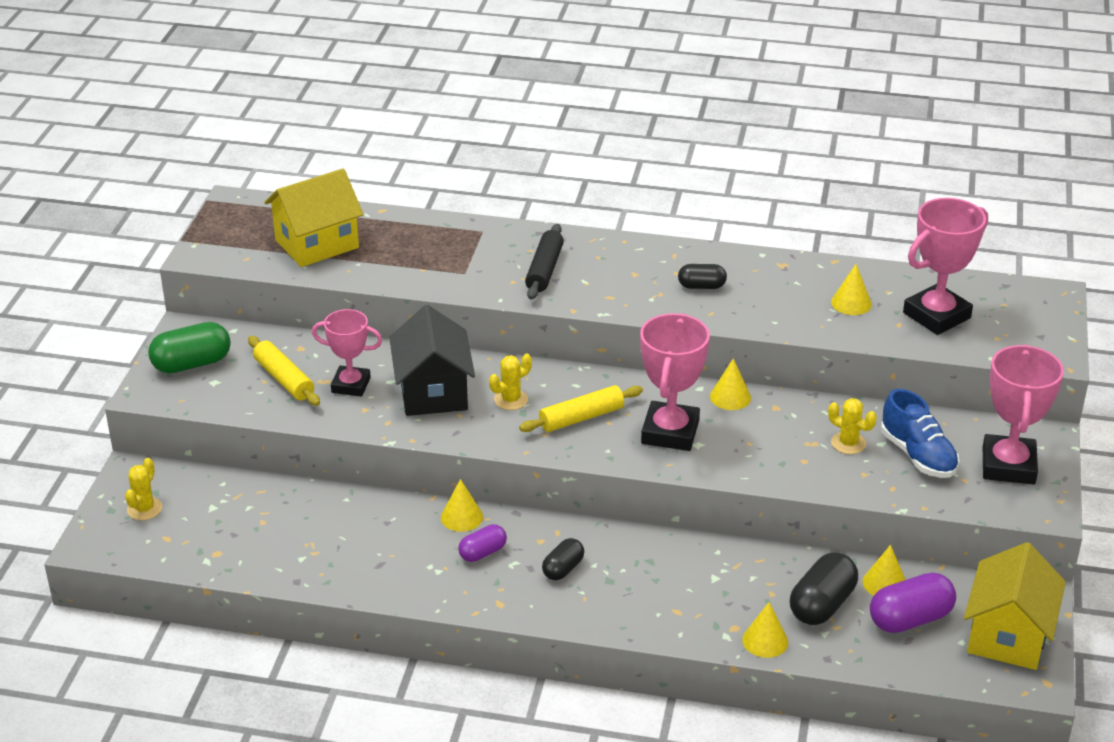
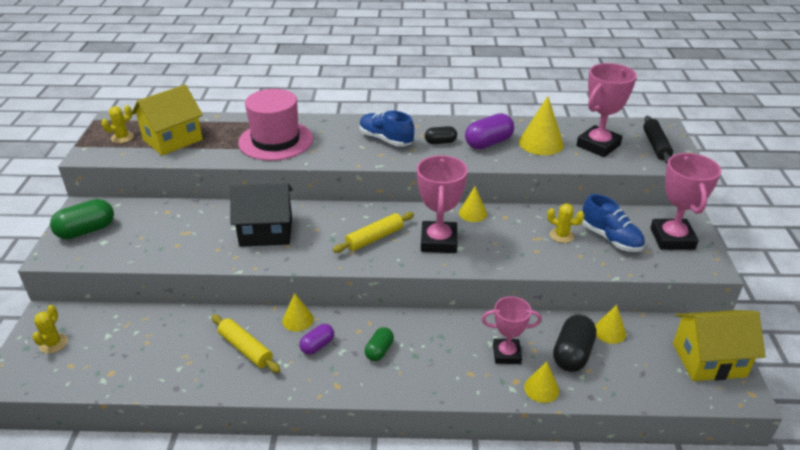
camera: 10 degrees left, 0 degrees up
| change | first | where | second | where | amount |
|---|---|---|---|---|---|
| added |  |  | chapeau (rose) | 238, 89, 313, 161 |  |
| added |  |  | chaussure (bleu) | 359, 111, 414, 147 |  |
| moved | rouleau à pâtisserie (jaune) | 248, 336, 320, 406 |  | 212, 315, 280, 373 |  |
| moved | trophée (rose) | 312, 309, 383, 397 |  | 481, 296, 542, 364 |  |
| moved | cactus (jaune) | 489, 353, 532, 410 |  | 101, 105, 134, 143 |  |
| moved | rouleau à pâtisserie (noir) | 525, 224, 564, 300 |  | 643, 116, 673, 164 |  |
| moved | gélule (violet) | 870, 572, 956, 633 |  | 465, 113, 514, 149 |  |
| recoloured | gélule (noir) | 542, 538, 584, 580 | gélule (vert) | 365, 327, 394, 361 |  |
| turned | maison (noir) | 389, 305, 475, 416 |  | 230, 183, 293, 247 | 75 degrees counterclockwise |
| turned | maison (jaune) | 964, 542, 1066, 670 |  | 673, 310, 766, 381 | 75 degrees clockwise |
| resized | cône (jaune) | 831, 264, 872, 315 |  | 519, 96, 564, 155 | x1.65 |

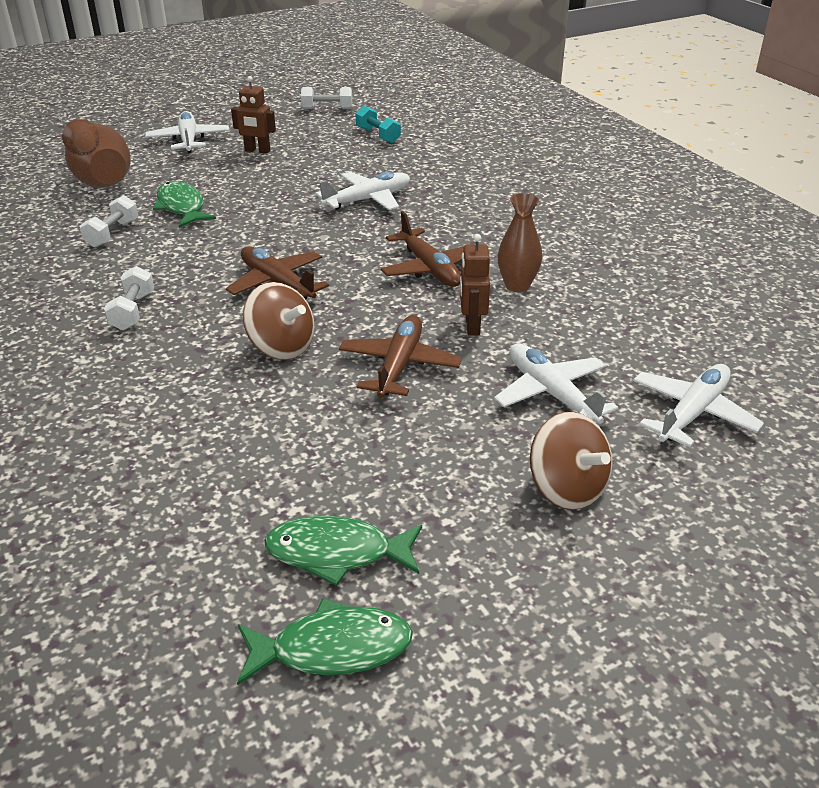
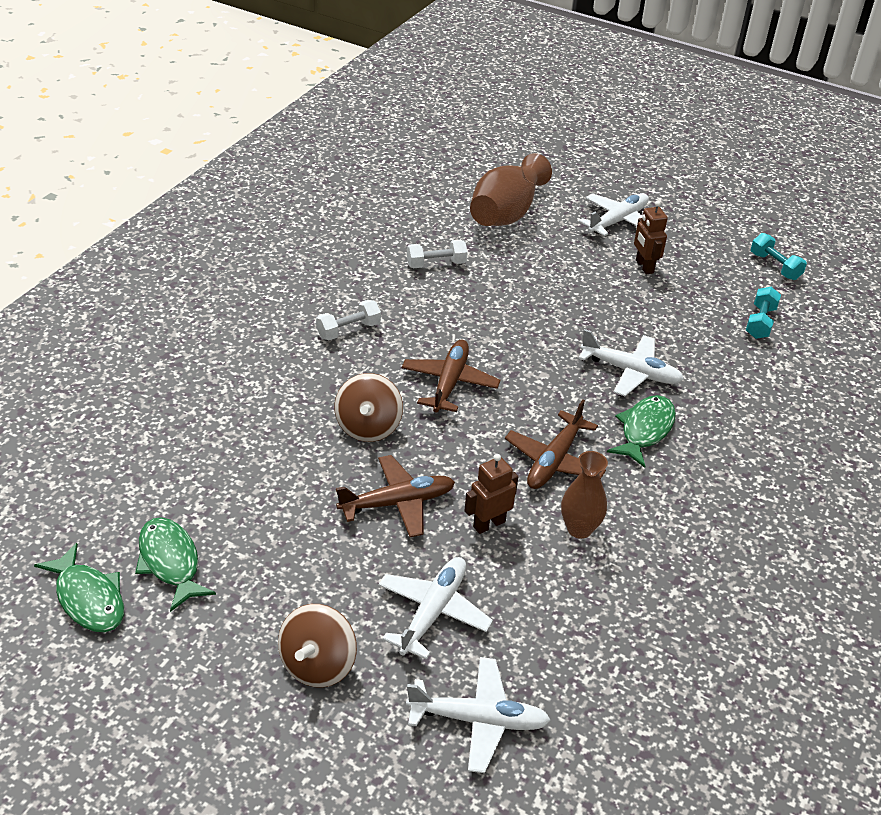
camera: 55 degrees right, 5 degrees up
| change | first | where | second | where | amount |
|---|---|---|---|---|---|
| moved | poisson (vert) | 153, 181, 216, 228 |  | 607, 395, 676, 468 |  |
| recoloured | haltère (blanc) | 301, 87, 352, 109 | haltère (turquoise) | 751, 233, 807, 280 |  |

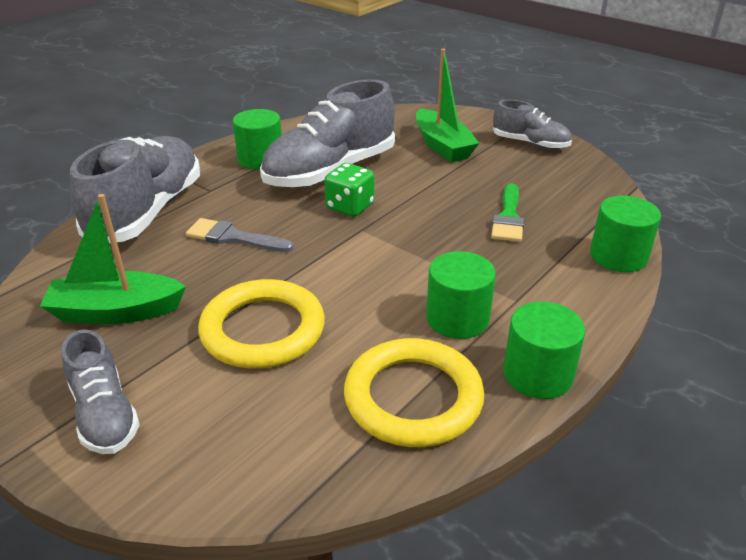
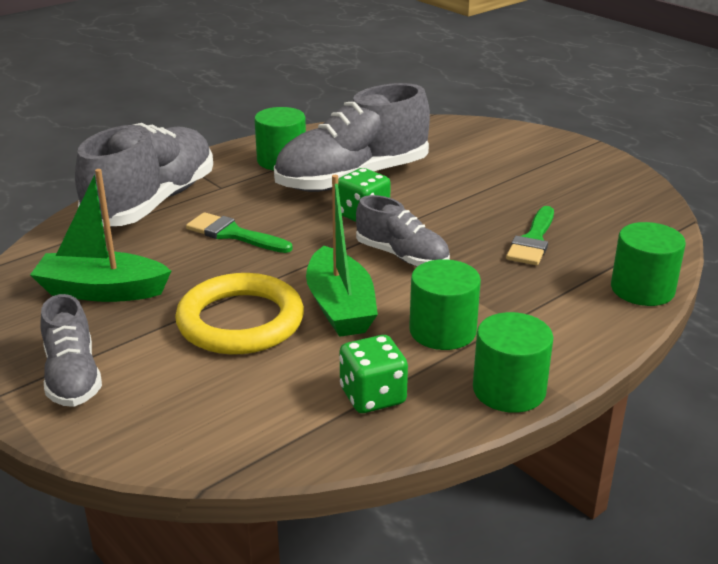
camera: 10 degrees right, 5 degrees down
| change | first | where | second | where | amount |
|---|---|---|---|---|---|
| moved | bateau (vert) | 416, 49, 479, 162 |  | 306, 175, 378, 337 |  |
| moved | chaussure (gris) | 493, 100, 572, 149 |  | 356, 195, 450, 266 |  |
| replaced | anneau (jaune) | 344, 338, 484, 447 | dé (vert) | 339, 335, 408, 413 |  |
| recoloured | pinceau (gris) | 186, 218, 294, 252 | pinceau (vert) | 186, 212, 293, 253 |  |

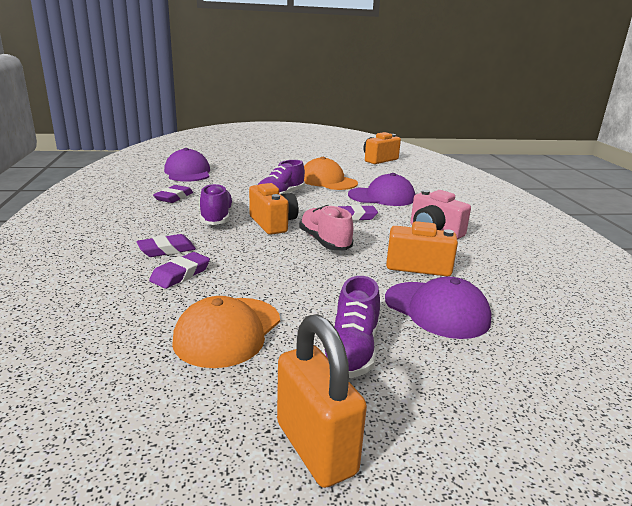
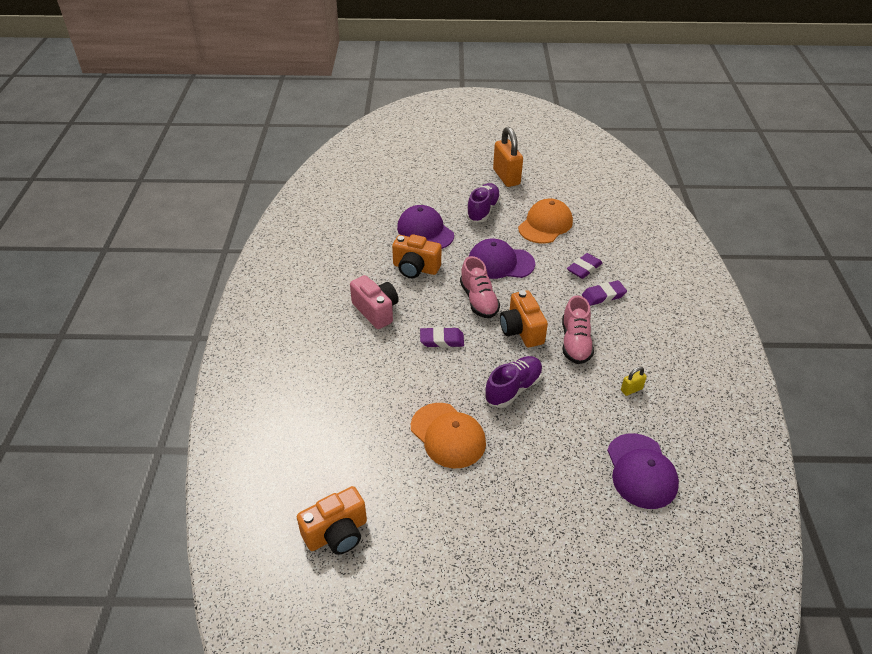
camera: 170 degrees left, 20 degrees up
| change | first | where | second | where | amount |
|---|---|---|---|---|---|
| moved | casquette (violet) | 348, 173, 415, 206 |  | 469, 239, 535, 279 |  |
| replaced | gomme (violet) | 153, 185, 193, 203 | cadenas (jaune) | 621, 367, 647, 396 |  |
| recoloured | chaussure (violet) | 200, 184, 233, 225 | chaussure (rose) | 562, 295, 594, 364 |  |

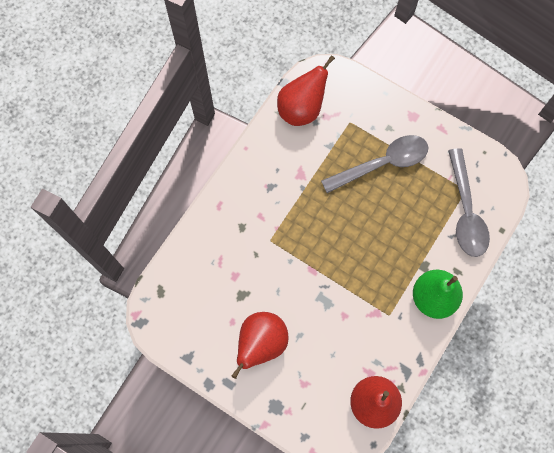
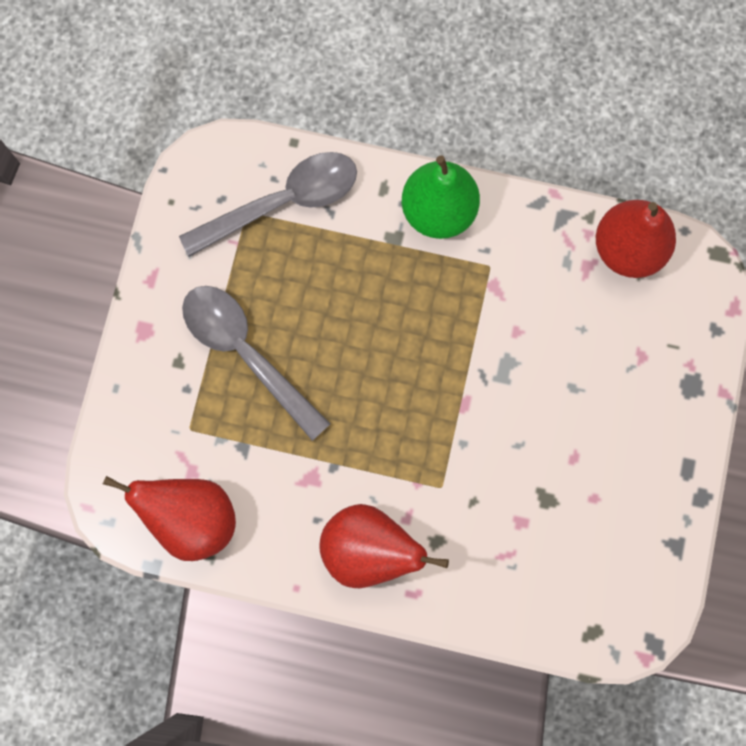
camera: 110 degrees left, 5 degrees up
| change | first | where | second | where | amount |
|---|---|---|---|---|---|
| moved | poire (rouge) | 231, 312, 289, 379 |  | 319, 504, 449, 588 |  |

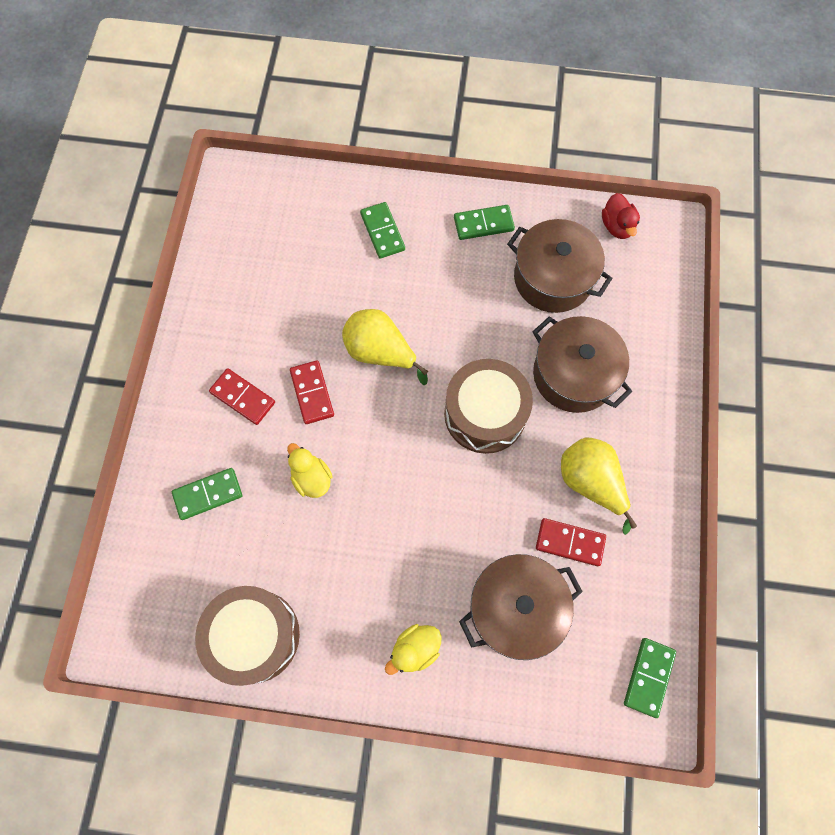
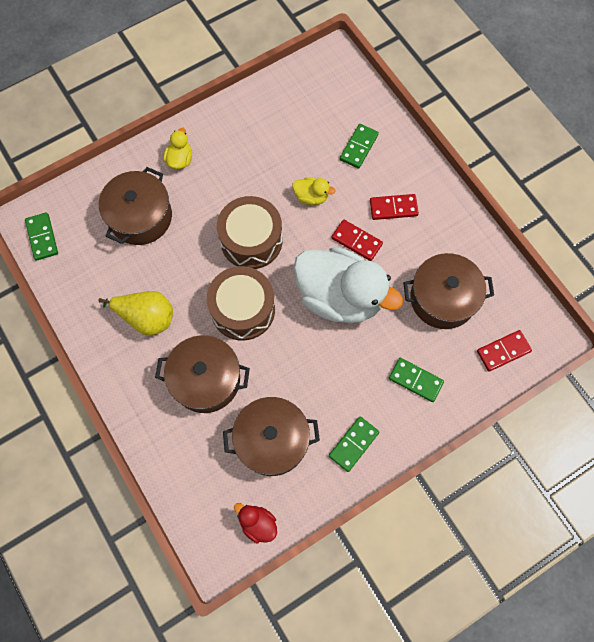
camera: 140 degrees right, 0 degrees up
| change | first | where | second | where | amount |
|---|---|---|---|---|---|
| added |  |  | marmite (marron) | 403, 253, 494, 329 |  |
| moved | tambour (marron) | 195, 586, 300, 686 |  | 217, 196, 283, 269 |  |
| moved | domino (rouge) | 536, 518, 606, 566 |  | 477, 330, 532, 372 |  |
| replaced | poire (jaune) | 342, 309, 428, 385 | canard (blanc) | 293, 247, 403, 323 |  |

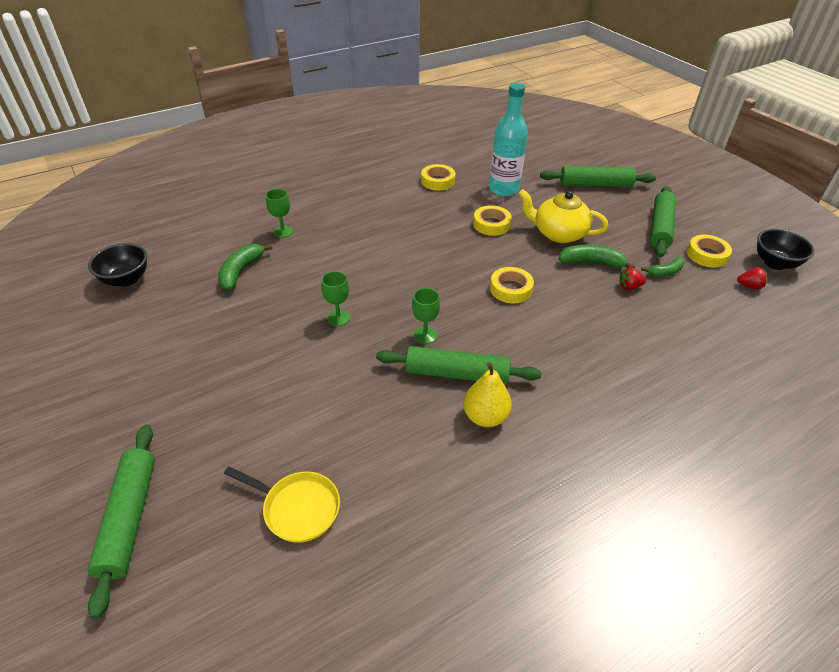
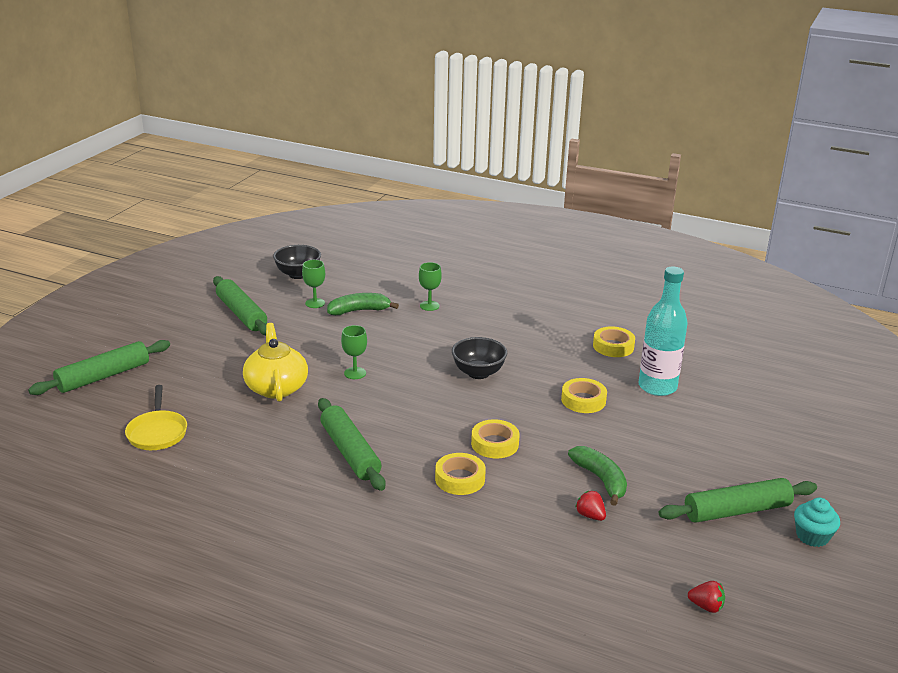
camera: 55 degrees right, 15 degrees down
| change | first | where | second | where | amount |
|---|---|---|---|---|---|
| removed | poire (jaune) | 463, 362, 512, 427 |  |  |  |
| removed | banane (vert) | 641, 257, 685, 277 |  |  |  |
| added |  |  | muffin (turquoise) | 794, 498, 840, 547 |  |
| moved | verre à pied (vert) | 412, 288, 440, 344 |  | 302, 260, 325, 308 |  |
| moved | théière (jaune) | 519, 189, 608, 243 |  | 243, 323, 308, 402 |  |
| moved | rouleau à pâtisserie (vert) | 540, 166, 656, 187 |  | 213, 276, 267, 335 |  |
| moved | ruban adhésif (jaune) | 687, 235, 732, 267 |  | 435, 453, 486, 495 |  |
| moved | bol (noir) | 757, 229, 815, 270 |  | 452, 337, 507, 379 |  |
| turned | fraise (rouge) | 737, 267, 767, 290 |  | 688, 581, 725, 613 | 45 degrees counterclockwise |

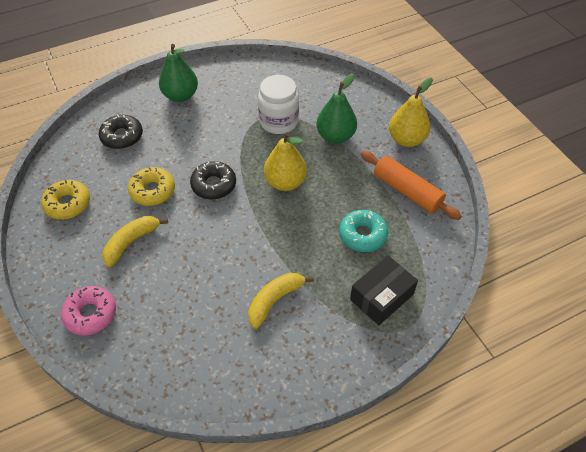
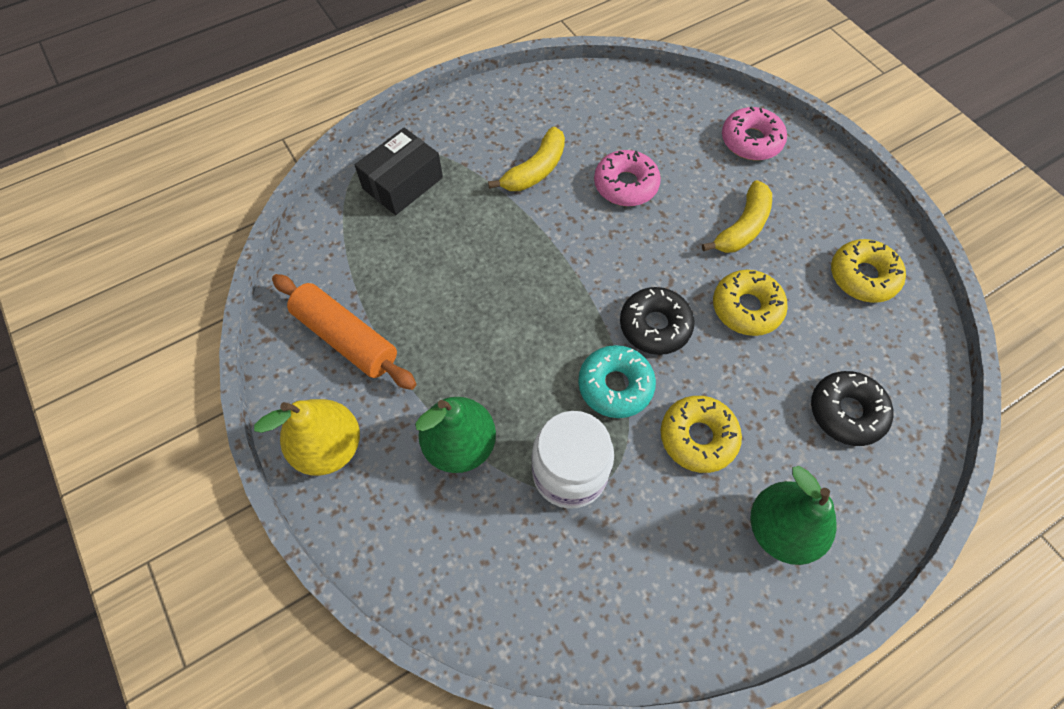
camera: 175 degrees right, 10 degrees up
| change | first | where | second | where | amount |
|---|---|---|---|---|---|
| removed | poire (jaune) | 264, 132, 307, 191 |  |  |  |
| added |  |  | beignet (rose) | 594, 150, 661, 206 |  |
| added |  |  | beignet (jaune) | 661, 396, 742, 473 |  |
| moved | beignet (turquoise) | 339, 210, 388, 252 |  | 578, 345, 656, 418 |  |

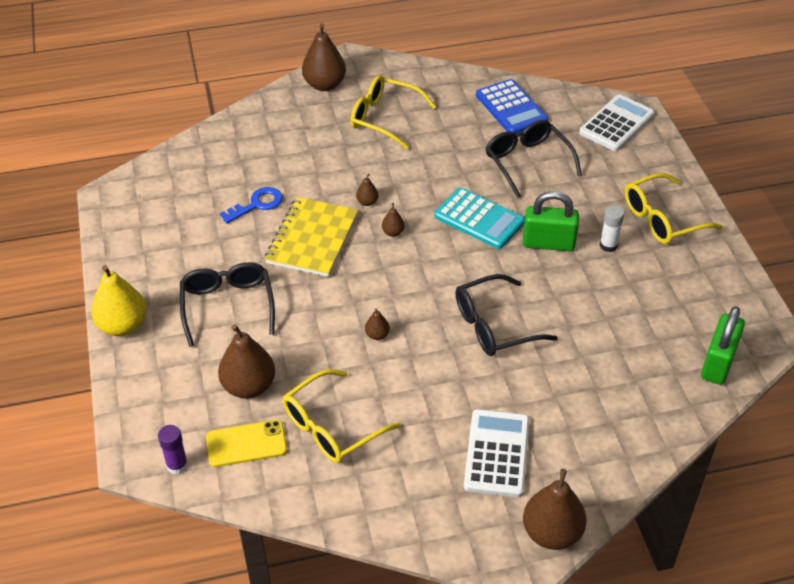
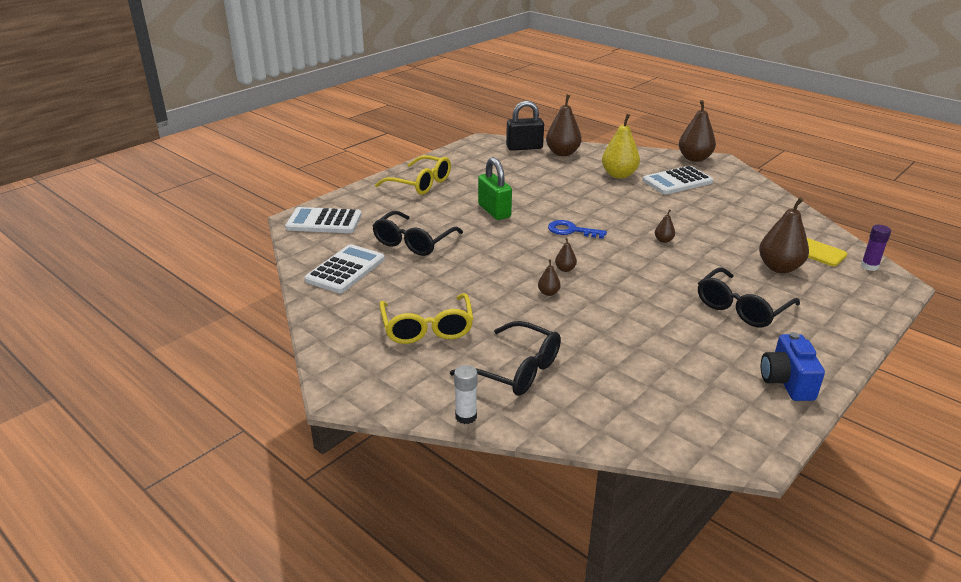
camera: 125 degrees left, 15 degrees down
| change | first | where | second | where | amount |
|---|---|---|---|---|---|
| removed | carnet (jaune) | 265, 197, 358, 277 |  |  |  |
| removed | lunettes (jaune) | 283, 369, 401, 463 |  |  |  |
| removed | calculatrice (turquoise) | 434, 188, 525, 249 |  |  |  |
| added |  |  | appareil photo (bleu) | 761, 332, 825, 401 |  |
| moved | poire (jaune) | 91, 265, 147, 336 |  | 602, 114, 640, 179 |  |
| moved | clé (bleu) | 220, 187, 283, 224 |  | 548, 220, 607, 239 |  |
| moved | poire (marron) | 302, 23, 346, 91 |  | 546, 95, 582, 156 |  |
| moved | lunettes (noir) | 455, 274, 558, 356 |  | 450, 321, 561, 396 |  |
| moved | bâton de colle (blanc) | 600, 205, 624, 252 |  | 454, 365, 477, 424 |  |
| recoloured | calculatrice (bleu) | 476, 79, 548, 134 | calculatrice (blanc) | 304, 244, 385, 293 |  |
| recoloured | cadenas (vert) | 701, 306, 745, 385 | cadenas (noir) | 506, 101, 544, 151 |  |

